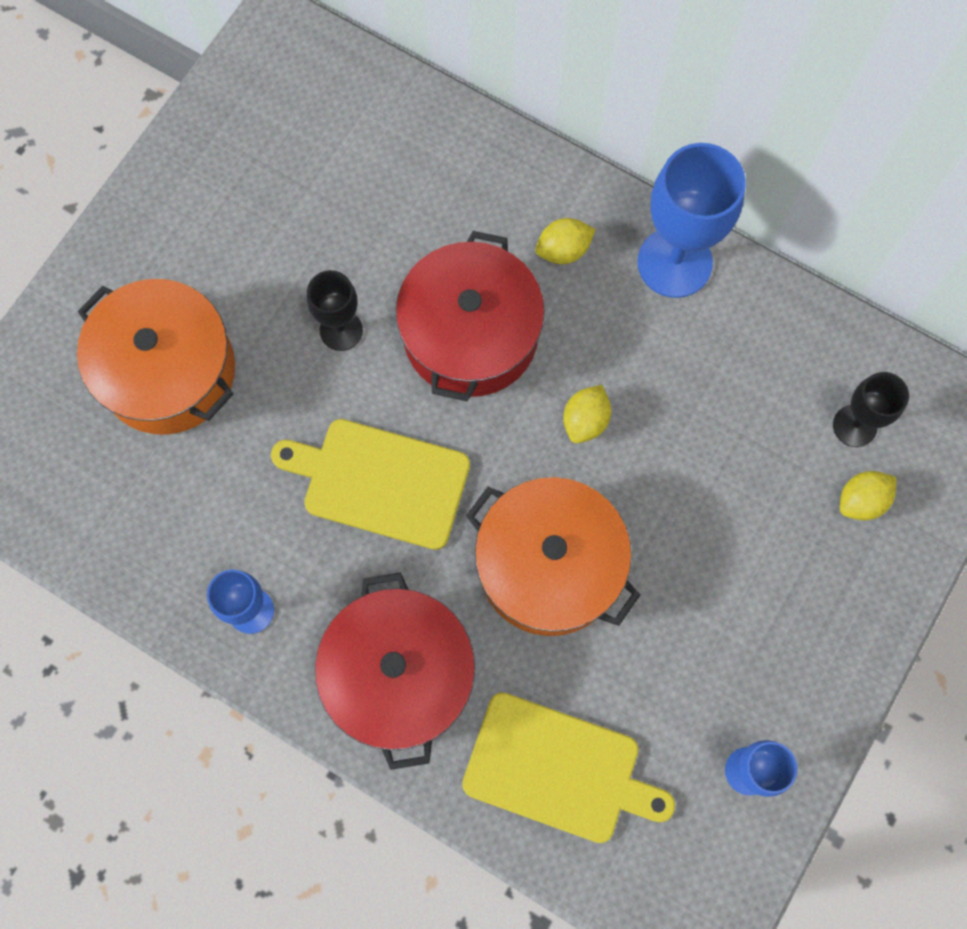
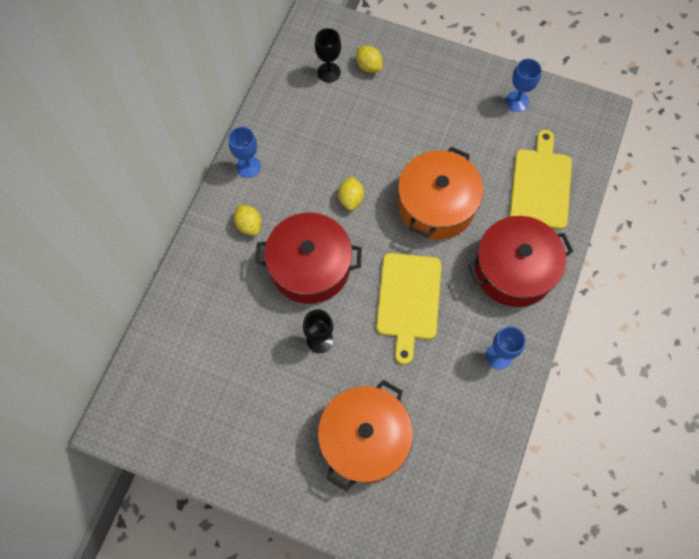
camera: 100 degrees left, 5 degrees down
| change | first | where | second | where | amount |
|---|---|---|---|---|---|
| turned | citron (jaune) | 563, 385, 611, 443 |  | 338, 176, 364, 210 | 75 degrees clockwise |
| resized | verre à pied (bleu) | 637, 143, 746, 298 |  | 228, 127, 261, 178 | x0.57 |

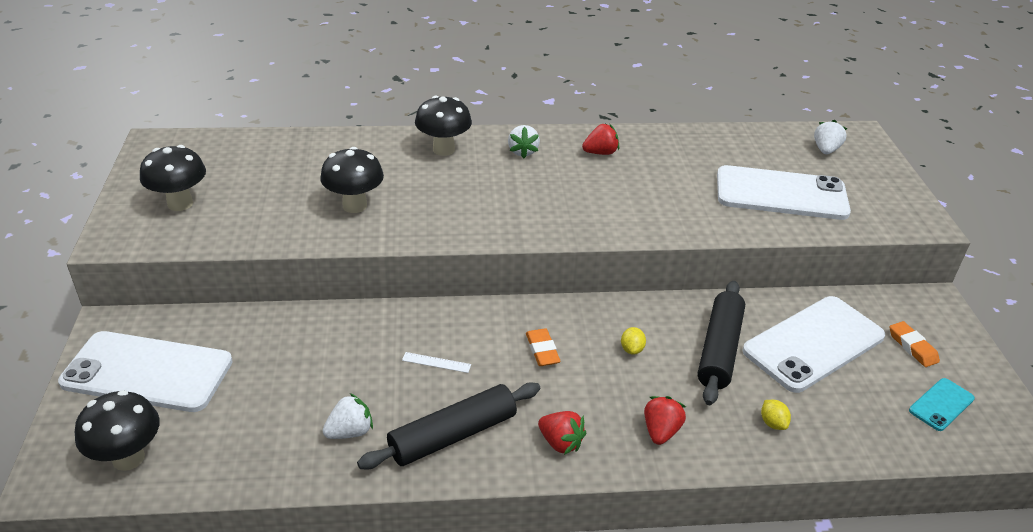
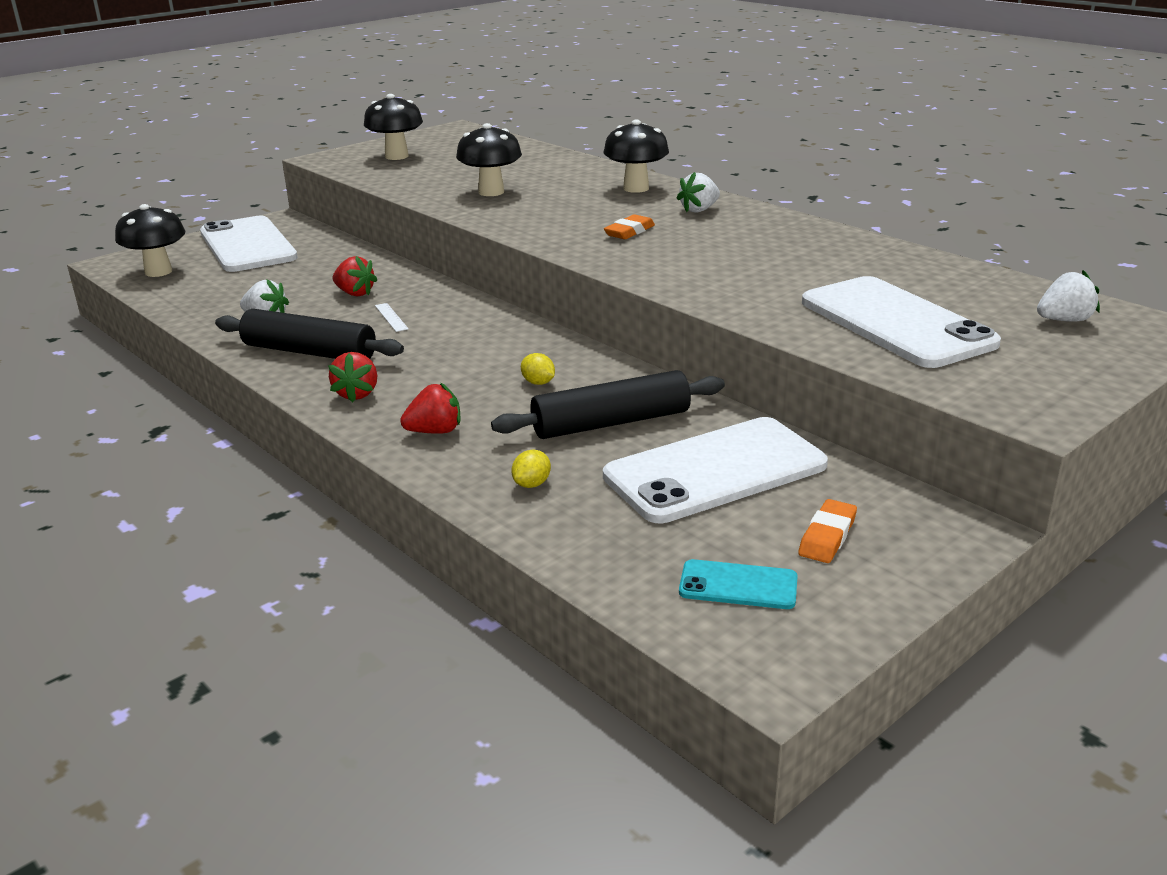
camera: 55 degrees right, 10 degrees down
| change | first | where | second | where | amount |
|---|---|---|---|---|---|
| moved | gomme (orange) | 526, 328, 561, 366 |  | 604, 214, 655, 239 |  |
| moved | fraise (rouge) | 582, 123, 619, 155 |  | 333, 256, 377, 296 |  |
| turned | citron (jaune) | 621, 327, 646, 355 |  | 521, 353, 555, 385 | 75 degrees clockwise |
| turned | téléphone (blanc) | 742, 296, 885, 393 |  | 603, 417, 828, 523 | 45 degrees counterclockwise |

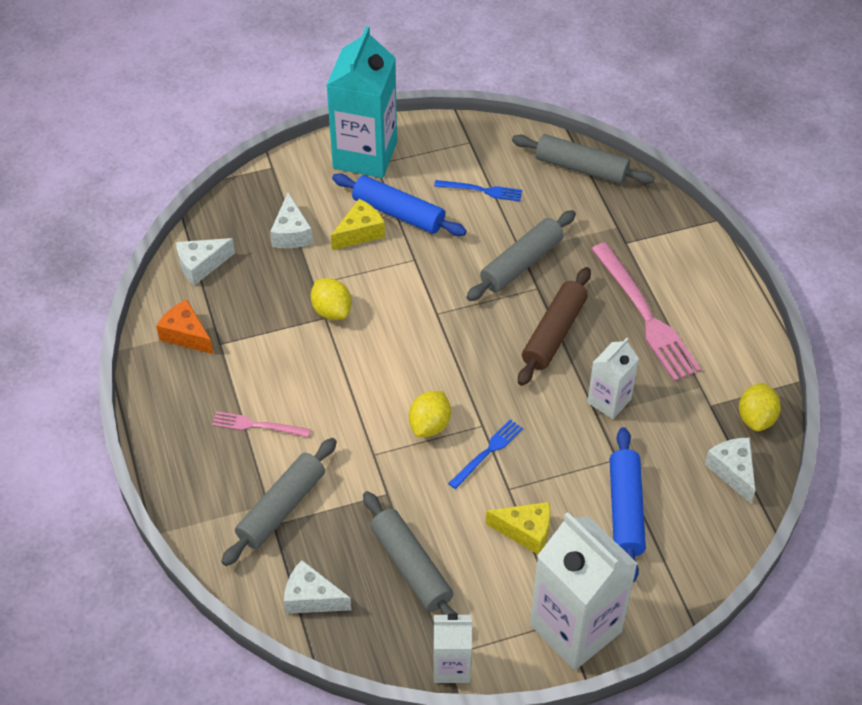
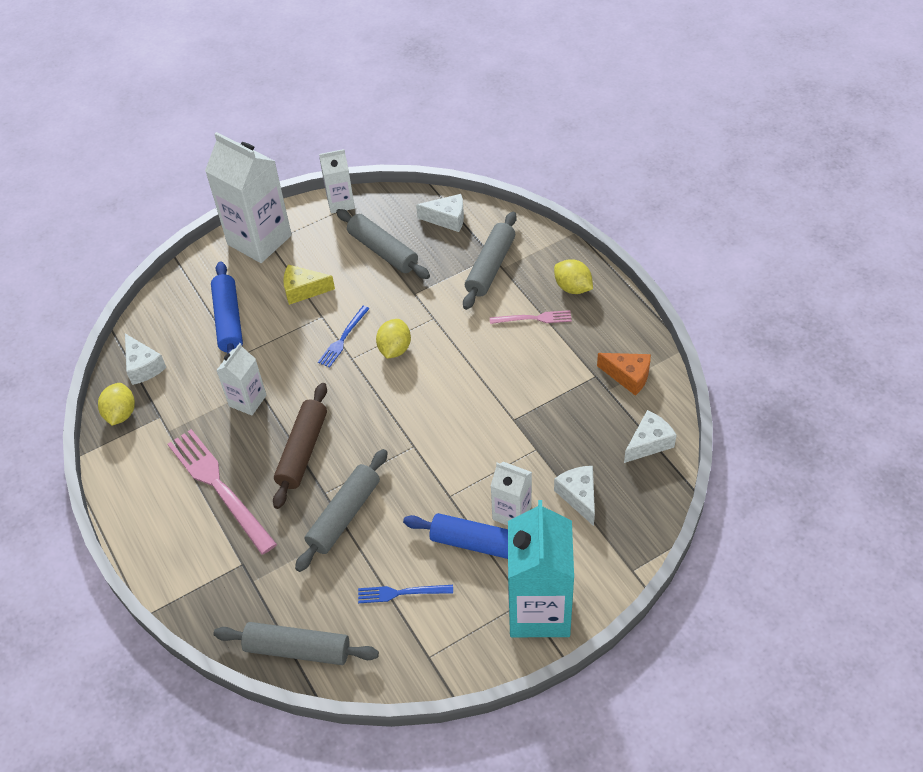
camera: 170 degrees right, 0 degrees up
| change | first | where | second | where | amount |
|---|---|---|---|---|---|
| moved | citron (jaune) | 311, 278, 352, 320 |  | 554, 259, 593, 294 |  |
| replaced | fromage (jaune) | 331, 199, 385, 250 | brique de lait (blanc) | 491, 462, 532, 526 |  |

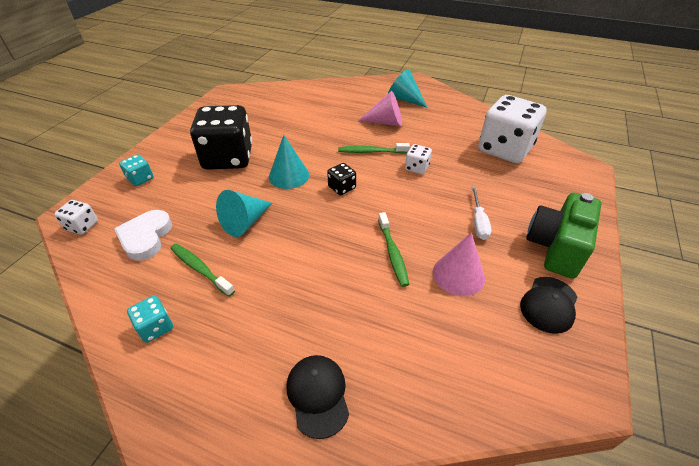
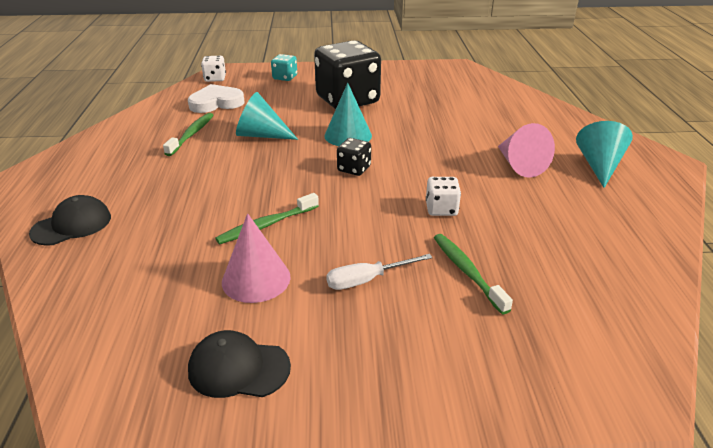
camera: 65 degrees right, 10 degrees down
| change | first | where | second | where | amount |
|---|---|---|---|---|---|
| removed | dé (turquoise) | 127, 296, 173, 343 |  |  |  |
| removed | dé (blanc) | 478, 95, 547, 163 |  |  |  |
| removed | appareil photo (vert) | 526, 193, 602, 279 |  |  |  |
| moved | brosse à dents (vert) | 338, 143, 410, 154 |  | 434, 234, 513, 314 |  |

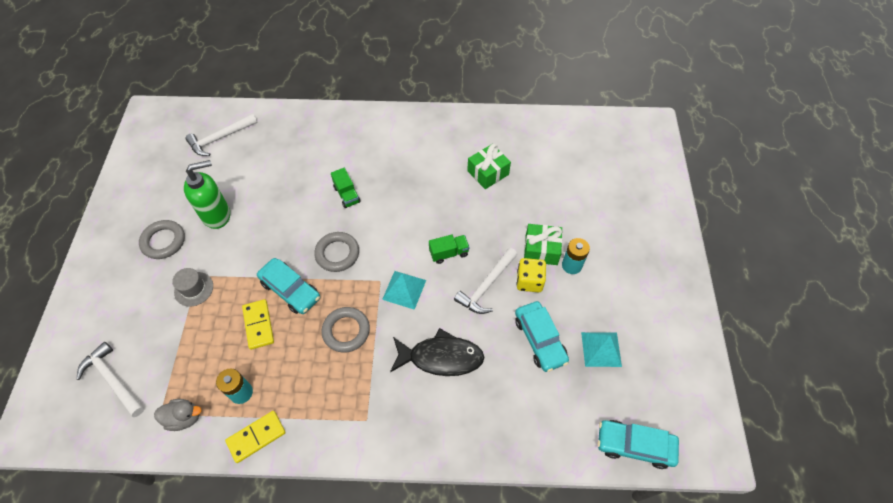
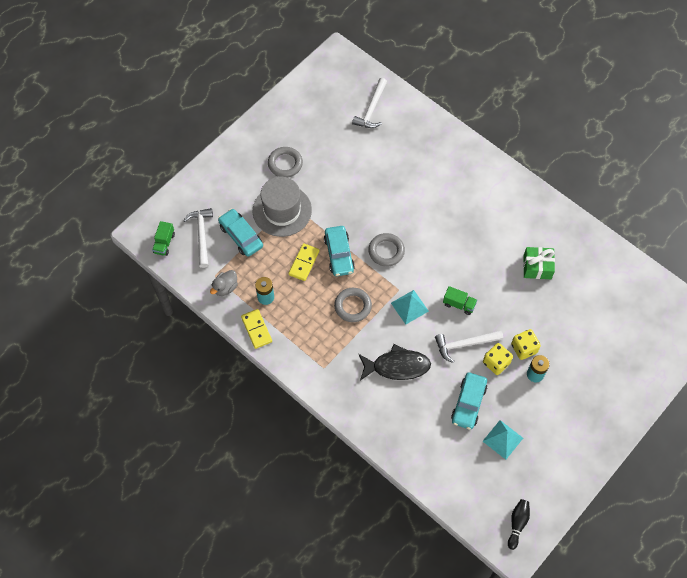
camera: 40 degrees right, 5 degrees up
| change | first | where | second | where | amount |
|---|---|---|---|---|---|
| removed | distributeur de savon (vert) | 184, 160, 230, 229 |  |  |  |
| added |  |  | quille (noir) | 508, 499, 530, 550 |  |
| moved | camion (vert) | 331, 168, 361, 208 |  | 152, 221, 175, 256 |  |
| moved | voiture (turquoise) | 597, 420, 679, 469 |  | 218, 209, 263, 257 |  |
| replaced | cadeau (vert) | 524, 224, 562, 265 | dé (jaune) | 511, 329, 541, 360 |  |
| turned | canard (gris) | 154, 399, 202, 431 |  | 210, 270, 238, 296 | 90 degrees clockwise |
| turned | marteau (blanc) | 185, 114, 258, 156 |  | 352, 78, 387, 128 | 75 degrees counterclockwise |
| turned | domino (jaune) | 225, 411, 286, 463 |  | 241, 309, 272, 349 | 60 degrees clockwise |
| turned | poisson (noir) | 390, 328, 485, 376 |  | 358, 344, 431, 381 | 45 degrees counterclockwise |
| resized | chapeau (gris) | 172, 268, 213, 307 |  | 253, 177, 312, 237 | x1.99 |

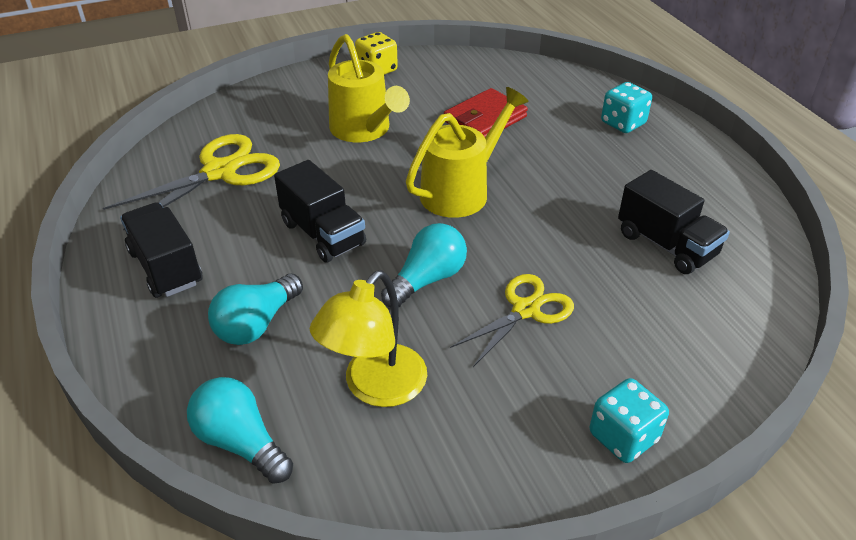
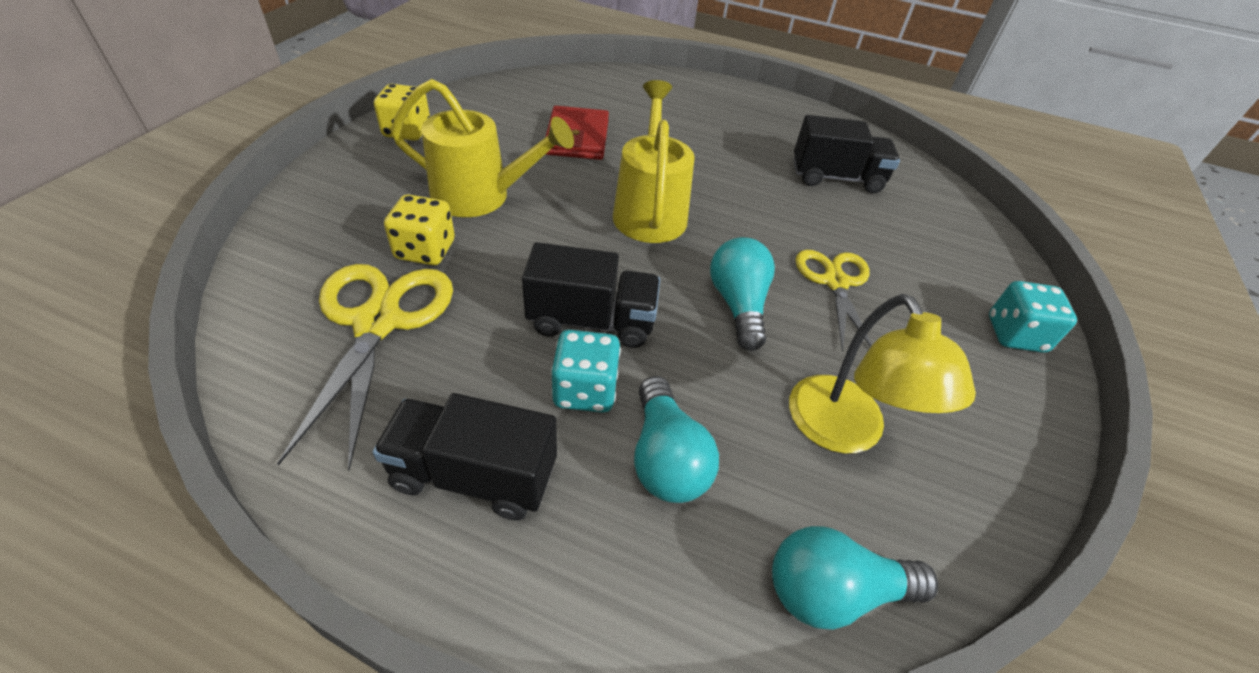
camera: 50 degrees left, 5 degrees up
| change | first | where | second | where | amount |
|---|---|---|---|---|---|
| added |  |  | dé (jaune) | 384, 194, 455, 265 |  |
| moved | dé (turquoise) | 601, 82, 652, 133 |  | 551, 330, 621, 413 |  |

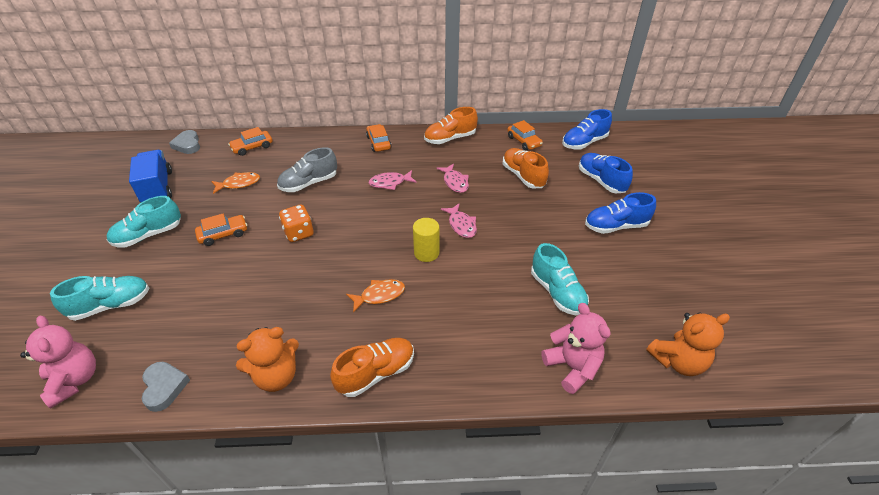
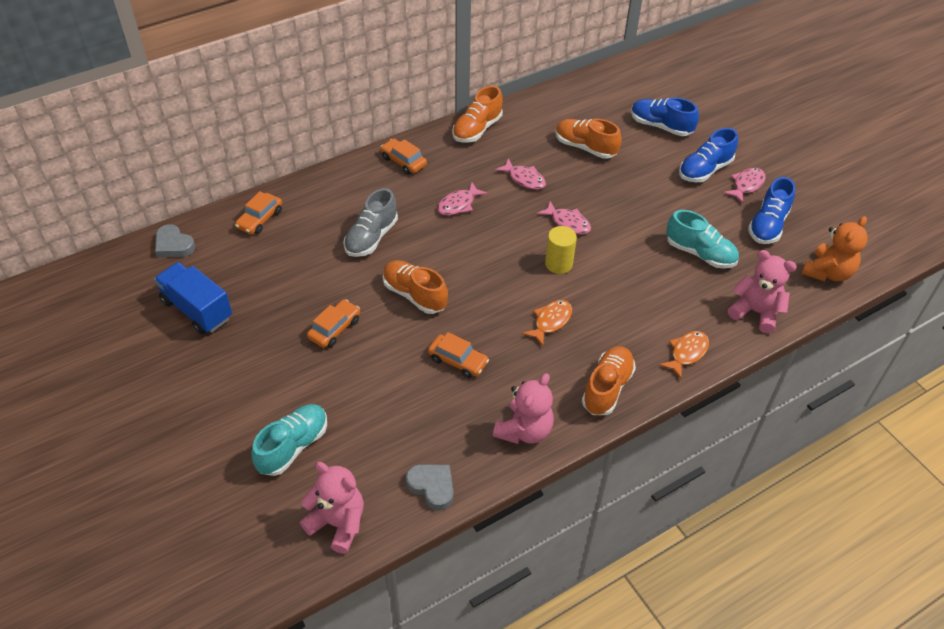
camera: 30 degrees left, 5 degrees up
| change | first | where | second | where | amount |
|---|---|---|---|---|---|
| removed | chaussure (turquoise) | 107, 196, 181, 248 |  |  |  |
| added |  |  | poisson (rose) | 723, 168, 766, 203 |  |
| moved | poisson (orange) | 211, 172, 260, 194 |  | 659, 331, 709, 379 |  |
| moved | voiture (orange) | 507, 120, 543, 150 |  | 428, 332, 489, 378 |  |
| moved | chaussure (bleu) | 562, 109, 612, 149 |  | 748, 177, 795, 244 |  |
| replaced | dé (orange) | 279, 205, 314, 242 | chaussure (orange) | 383, 260, 448, 314 |  |
| recoloured | ours en peluche (orange) | 236, 327, 299, 392 | ours en peluche (rose) | 493, 373, 554, 444 |  |

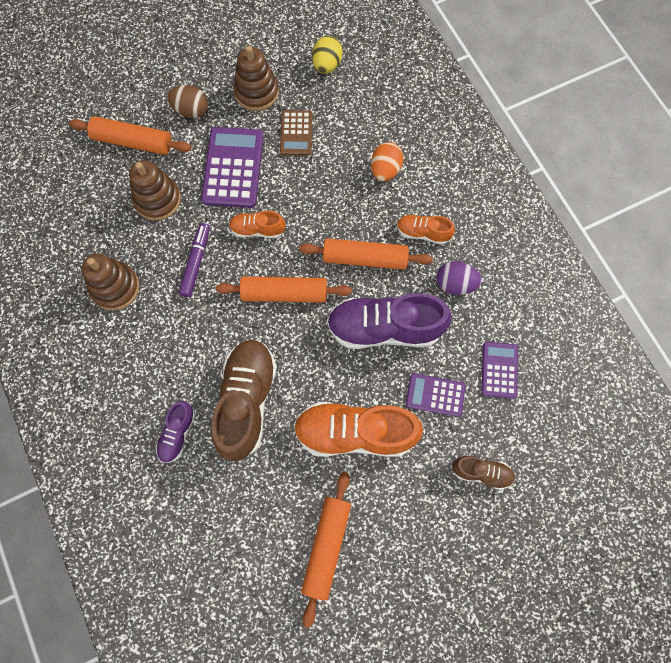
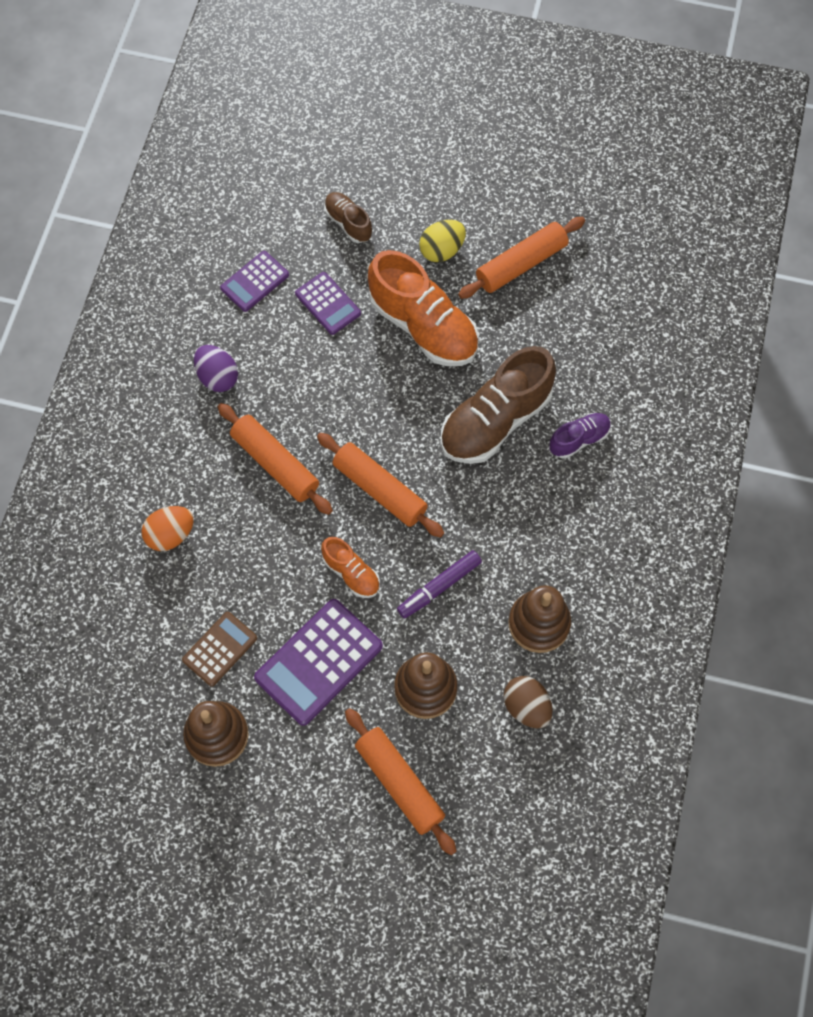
camera: 140 degrees left, 5 degrees down
| change | first | where | second | where | amount |
|---|---|---|---|---|---|
| removed | chaussure (violet) | 327, 293, 452, 349 |  |  |  |
| removed | chaussure (orange) | 397, 215, 455, 245 |  |  |  |
| moved | œuf (marron) | 167, 85, 208, 118 |  | 504, 676, 552, 728 |  |
| moved | œuf (jaune) | 312, 36, 342, 74 |  | 419, 220, 466, 262 |  |

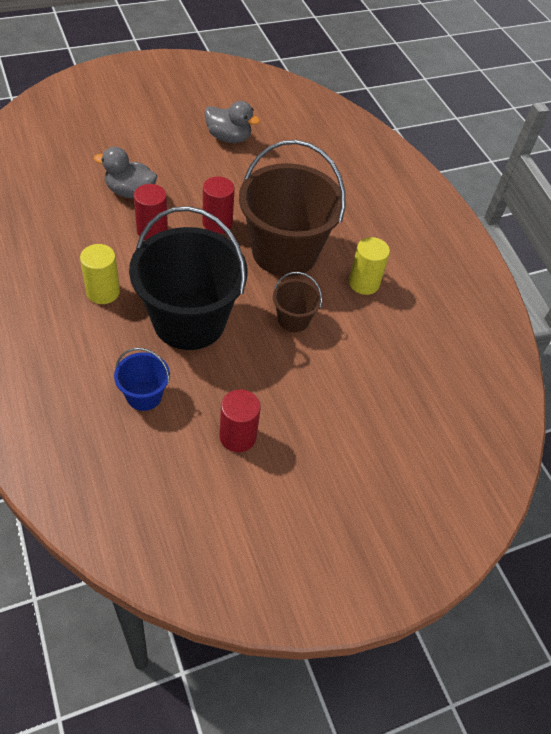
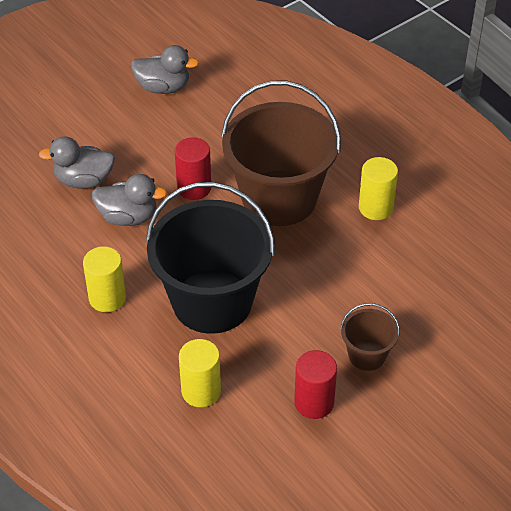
camera: 10 degrees left, 5 degrees down
| change | first | where | second | where | amount |
|---|---|---|---|---|---|
| moved | seau (marron) | 273, 272, 322, 332 |  | 340, 303, 400, 371 |  |
| replaced | seau (bleu) | 114, 348, 170, 411 | cylindre (jaune) | 179, 339, 221, 407 |  |
| replaced | cylindre (rouge) | 134, 184, 168, 240 | canard (gris) | 92, 174, 167, 226 |  |

